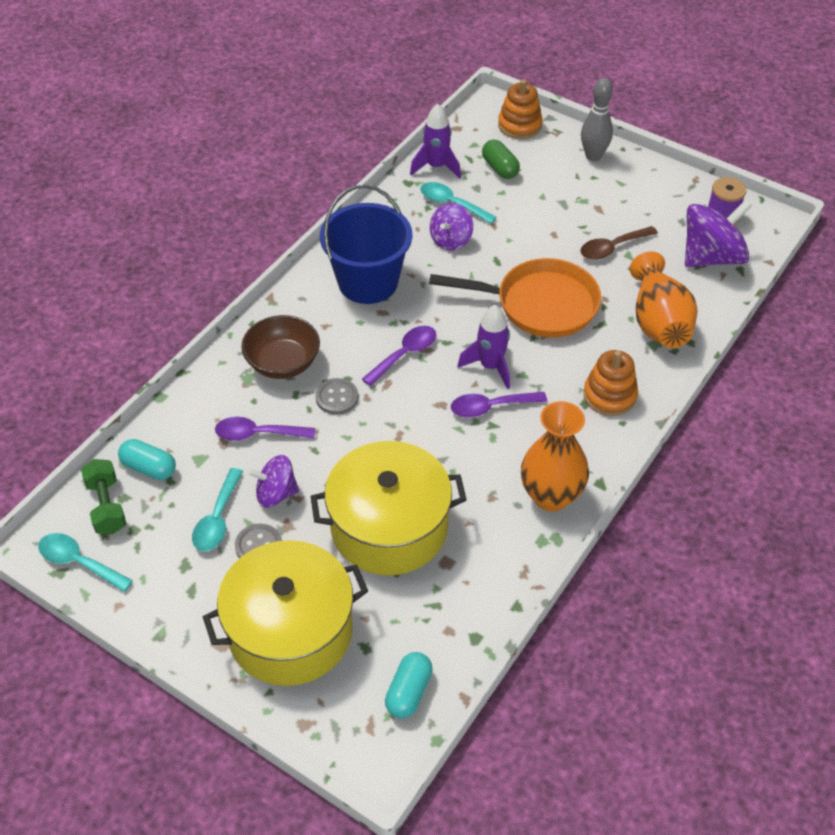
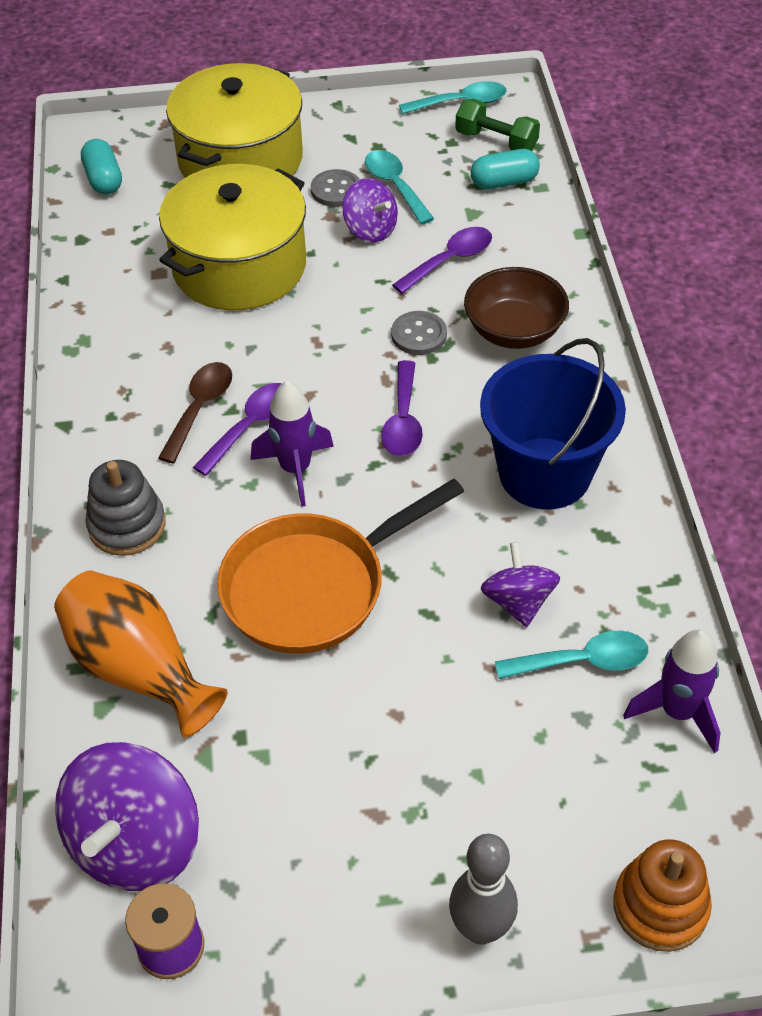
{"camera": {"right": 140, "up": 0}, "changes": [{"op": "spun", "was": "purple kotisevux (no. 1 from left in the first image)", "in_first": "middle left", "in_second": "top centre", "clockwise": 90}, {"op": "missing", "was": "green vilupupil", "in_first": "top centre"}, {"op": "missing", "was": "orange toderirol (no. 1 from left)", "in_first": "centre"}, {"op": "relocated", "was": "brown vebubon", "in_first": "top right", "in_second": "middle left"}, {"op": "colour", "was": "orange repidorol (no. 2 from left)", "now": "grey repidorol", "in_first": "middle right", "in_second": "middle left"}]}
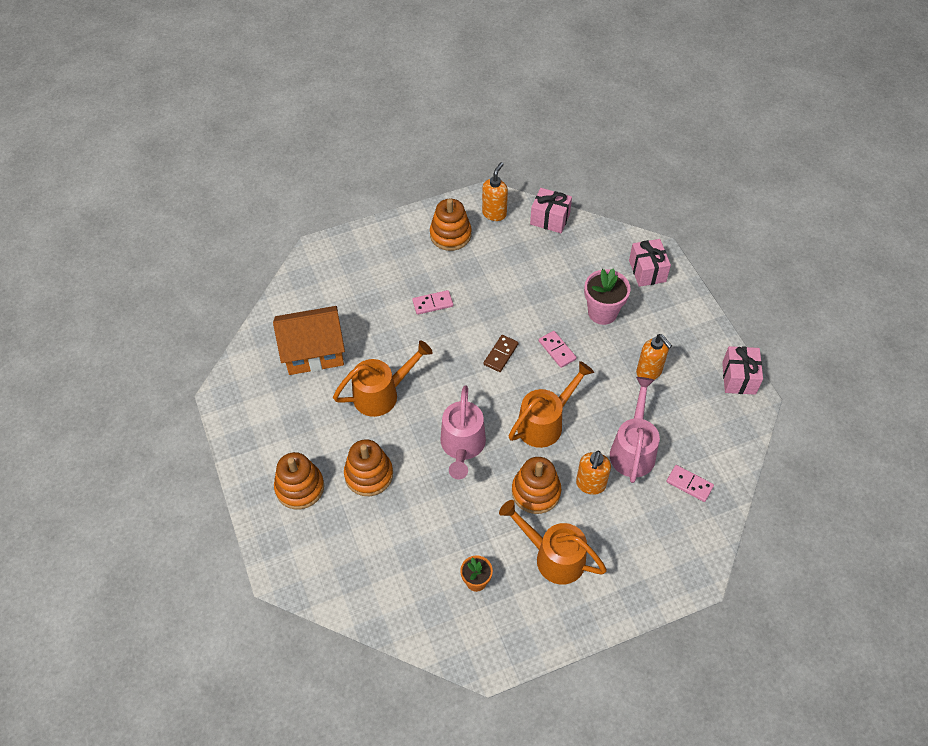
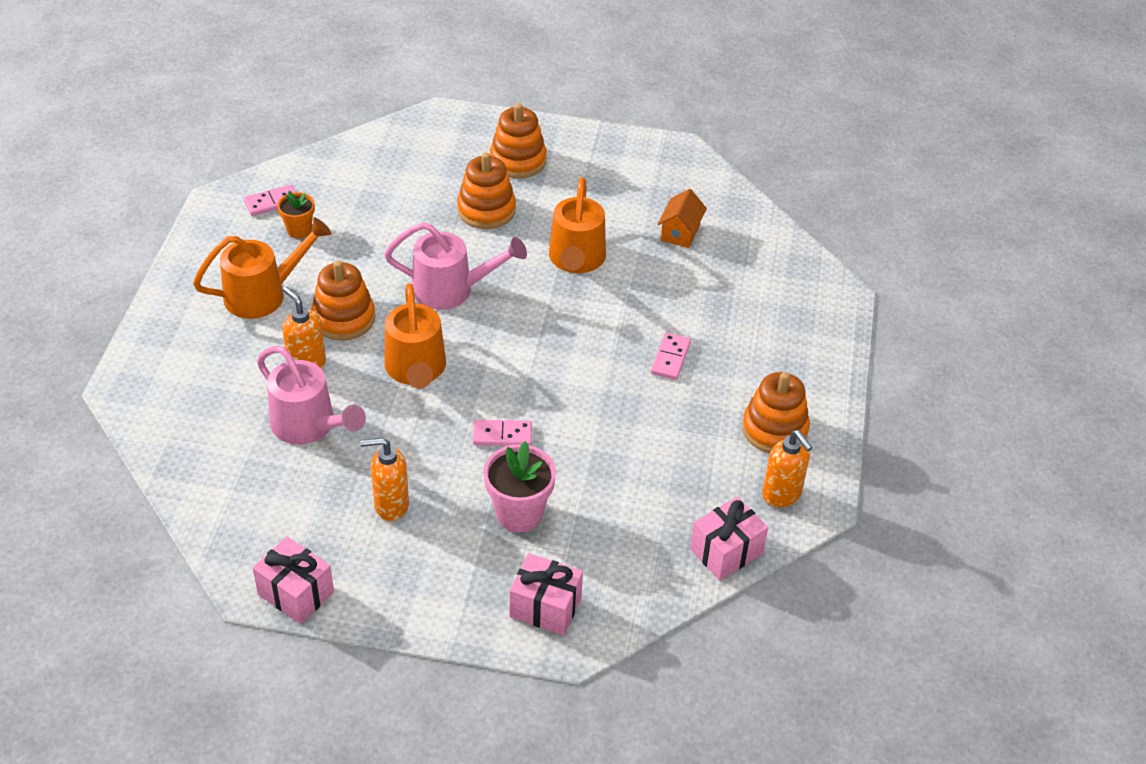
{"camera": {"right": 120, "up": -10}, "changes": [{"op": "size", "was": "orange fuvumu", "in_first": "middle left", "in_second": "top centre", "ratio": 0.52}, {"op": "spun", "was": "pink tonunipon (no. 1 from left in the first image)", "in_first": "centre", "in_second": "centre", "clockwise": 150}, {"op": "missing", "was": "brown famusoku", "in_first": "centre"}, {"op": "relocated", "was": "pink famusoku (no. 3 from left in the first image)", "now": "pink famusoku (no. 1 from left)", "in_first": "middle right", "in_second": "top left"}]}
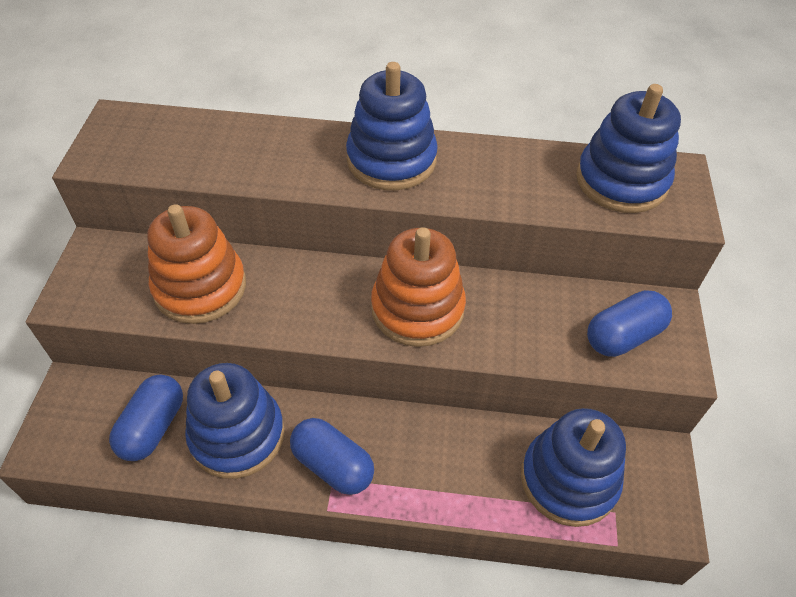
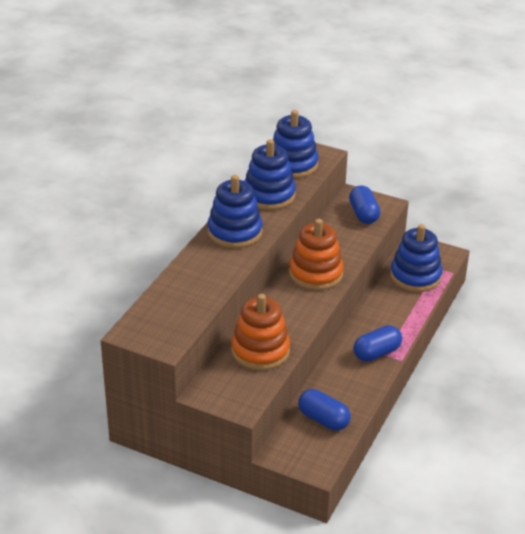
{"camera": {"right": -70, "up": -15}, "changes": [{"op": "relocated", "was": "blue repidorol (no. 1 from left in the first image)", "now": "blue repidorol (no. 2 from left)", "in_first": "bottom left", "in_second": "top centre"}]}
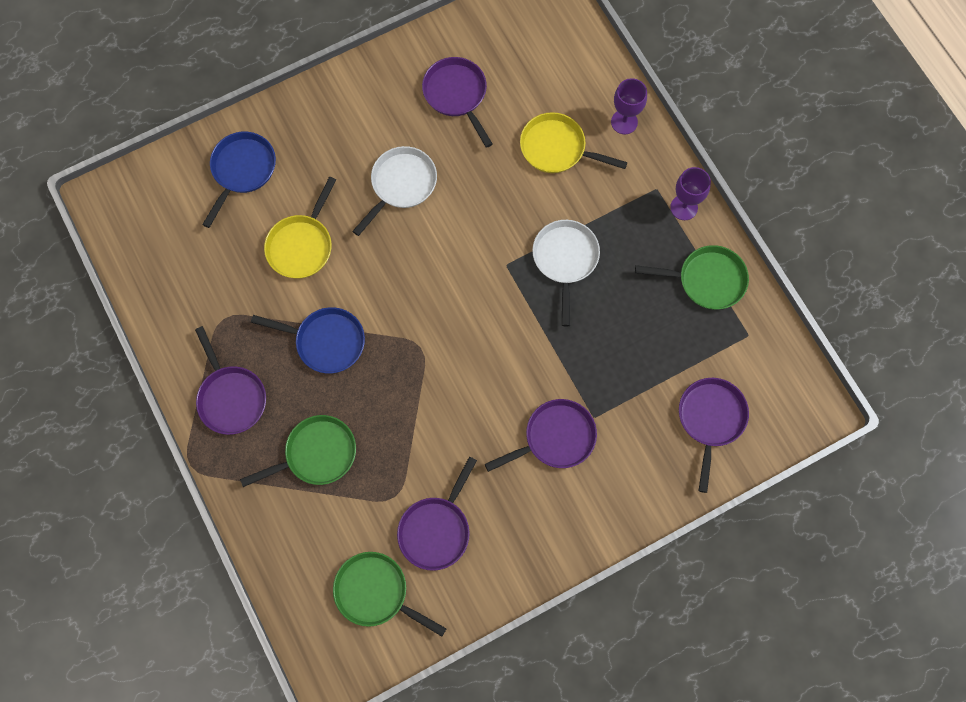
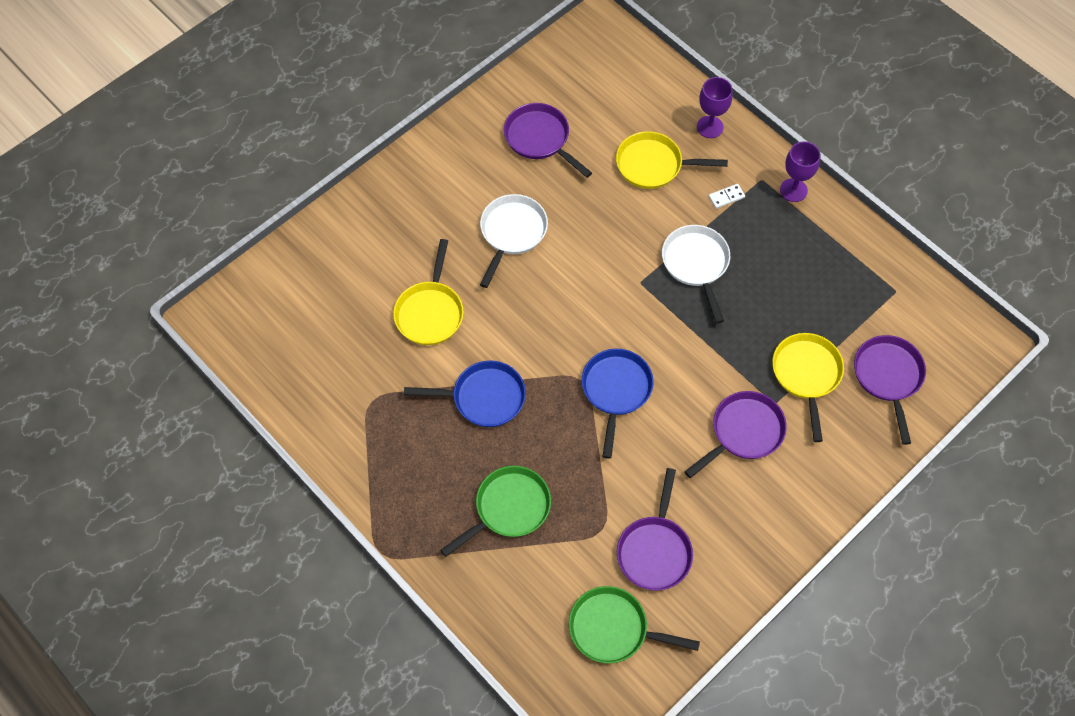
{"camera": {"right": -15, "up": -10}, "changes": [{"op": "missing", "was": "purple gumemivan (no. 1 from left)", "in_first": "middle left"}, {"op": "relocated", "was": "blue gumemivan (no. 1 from left in the first image)", "now": "blue gumemivan (no. 2 from left)", "in_first": "top left", "in_second": "centre"}, {"op": "missing", "was": "green gumemivan (no. 3 from left)", "in_first": "middle right"}, {"op": "appeared", "now": "white famusoku", "in_second": "top right"}, {"op": "appeared", "now": "yellow gumemivan (no. 3 from left)", "in_second": "middle right"}]}
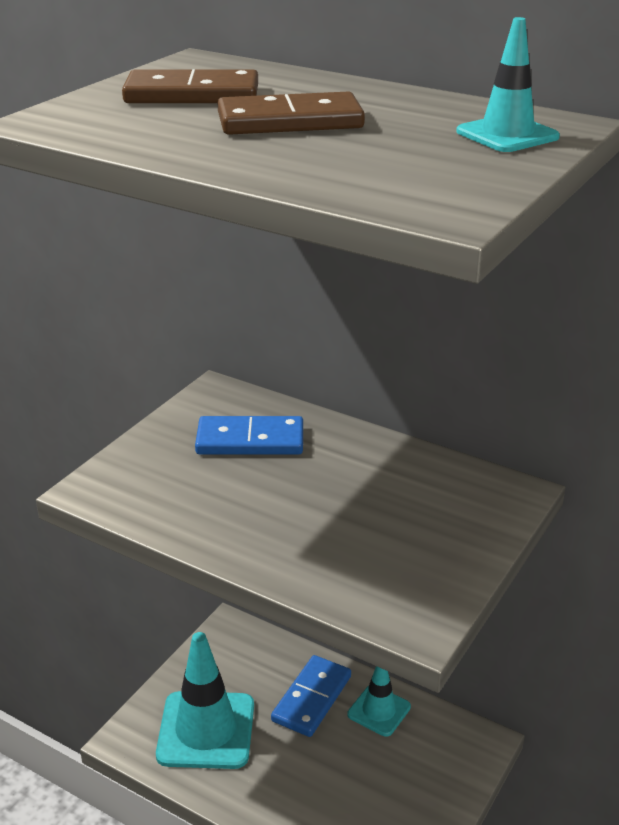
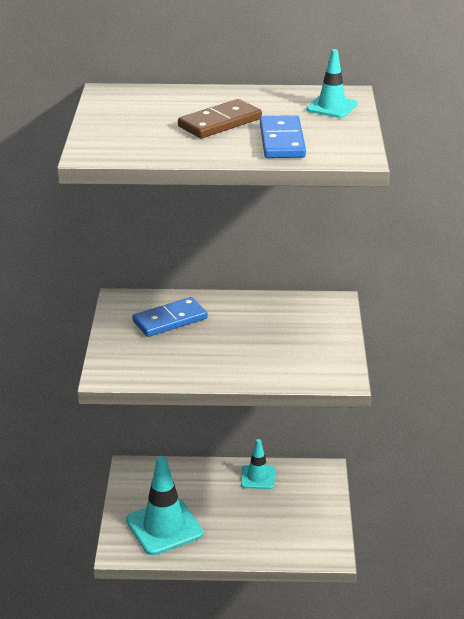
{"camera": {"right": -30, "up": 0}, "changes": [{"op": "missing", "was": "brown famusoku (no. 1 from left)", "in_first": "top left"}, {"op": "relocated", "was": "blue famusoku (no. 2 from left)", "in_first": "bottom centre", "in_second": "top centre"}]}
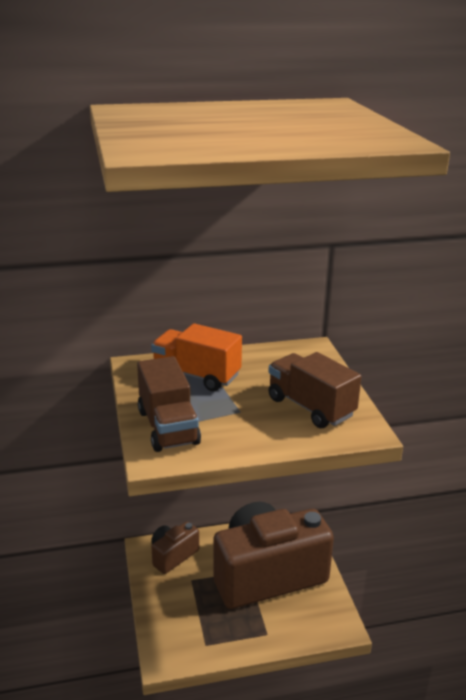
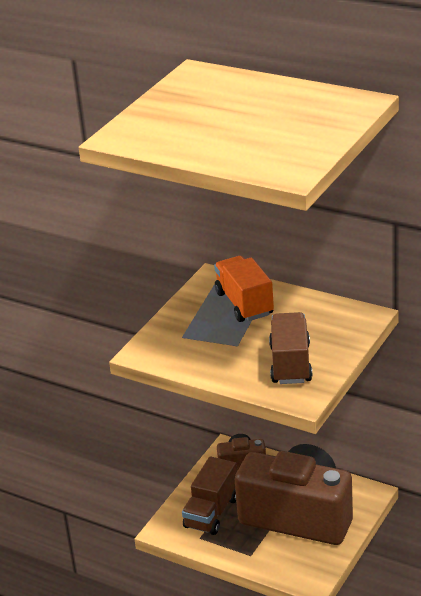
{"camera": {"right": 45, "up": 5}, "changes": [{"op": "relocated", "was": "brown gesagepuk (no. 1 from left)", "in_first": "centre", "in_second": "bottom centre"}]}
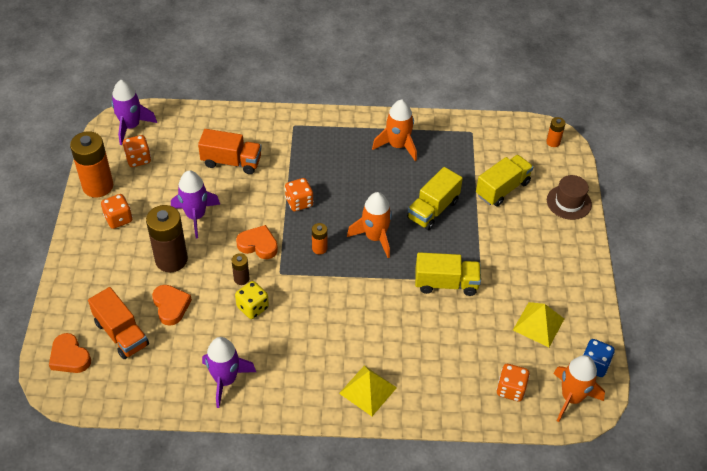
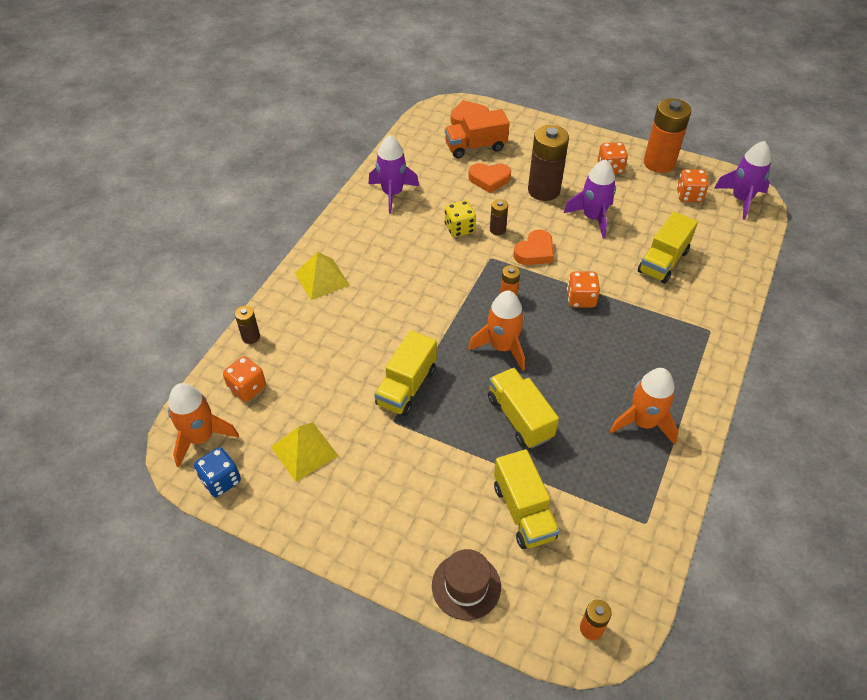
{"camera": {"right": 115, "up": 0}, "changes": [{"op": "colour", "was": "orange gesagepuk (no. 2 from left)", "now": "yellow gesagepuk (no. 4 from left)", "in_first": "top left", "in_second": "middle right"}, {"op": "appeared", "now": "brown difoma (no. 1 from left)", "in_second": "middle left"}]}
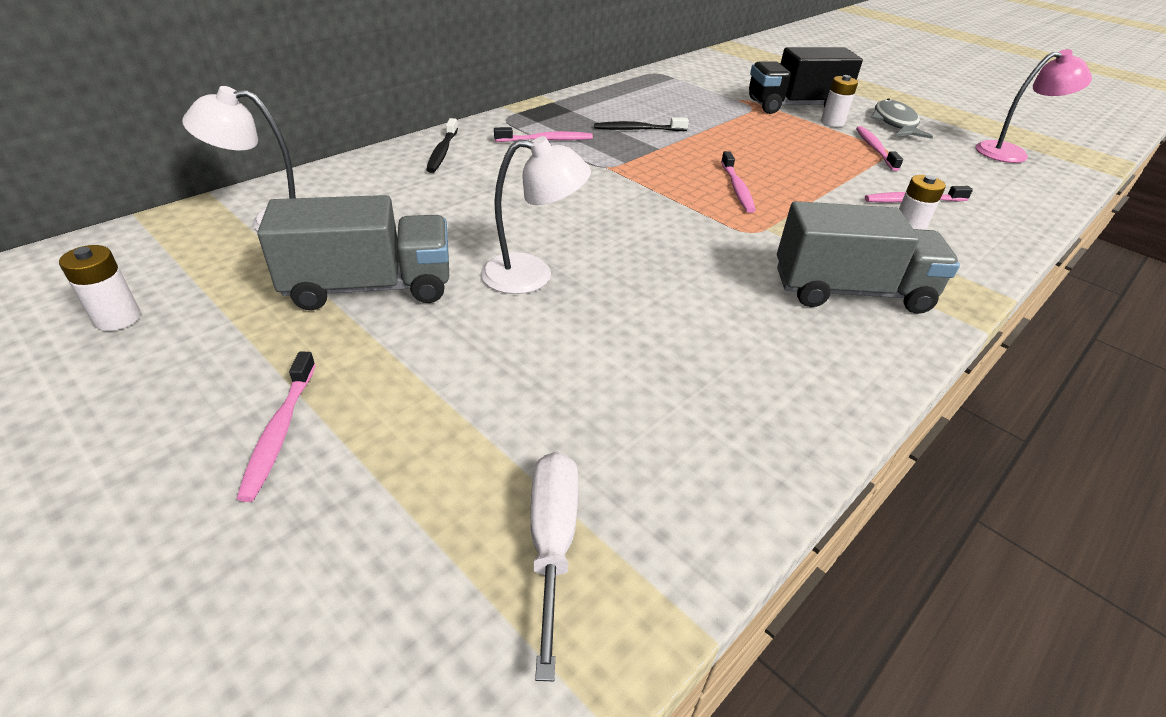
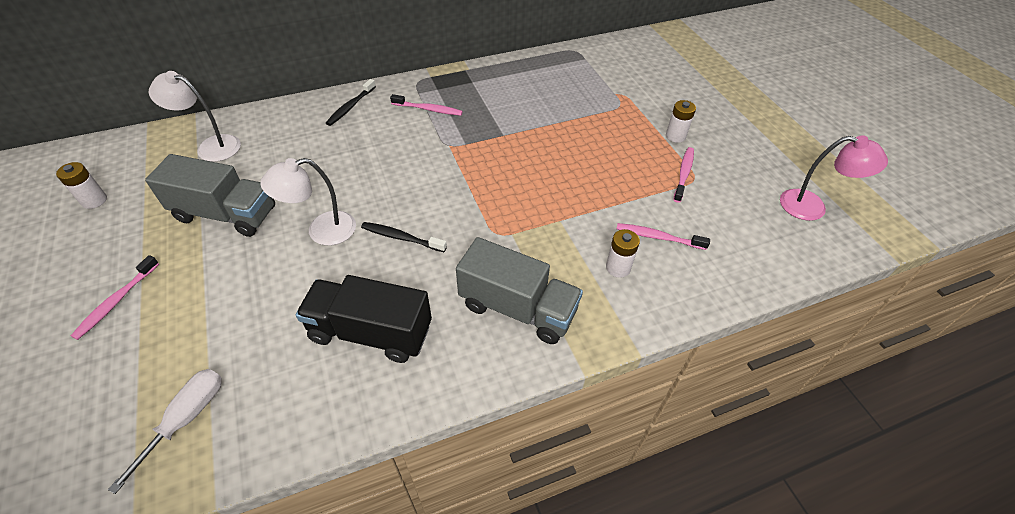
{"camera": {"right": 25, "up": 10}, "changes": [{"op": "spun", "was": "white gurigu (no. 2 from left)", "in_first": "top centre", "in_second": "middle left", "clockwise": 135}, {"op": "relocated", "was": "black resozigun (no. 2 from left)", "in_first": "top centre", "in_second": "centre"}, {"op": "missing", "was": "pink resozigun (no. 3 from left)", "in_first": "top centre"}, {"op": "relocated", "was": "black gesagepuk", "in_first": "top right", "in_second": "centre"}, {"op": "missing", "was": "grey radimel", "in_first": "top right"}]}
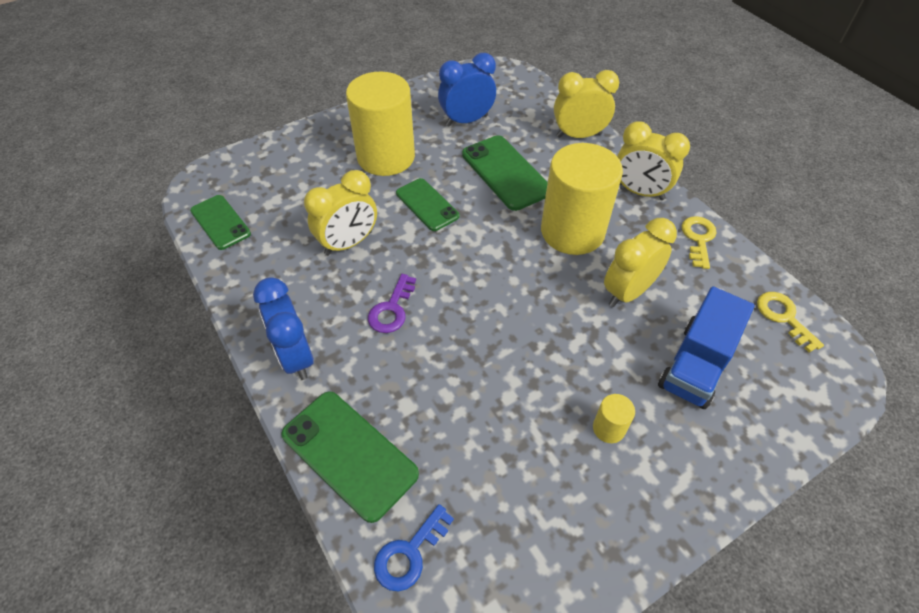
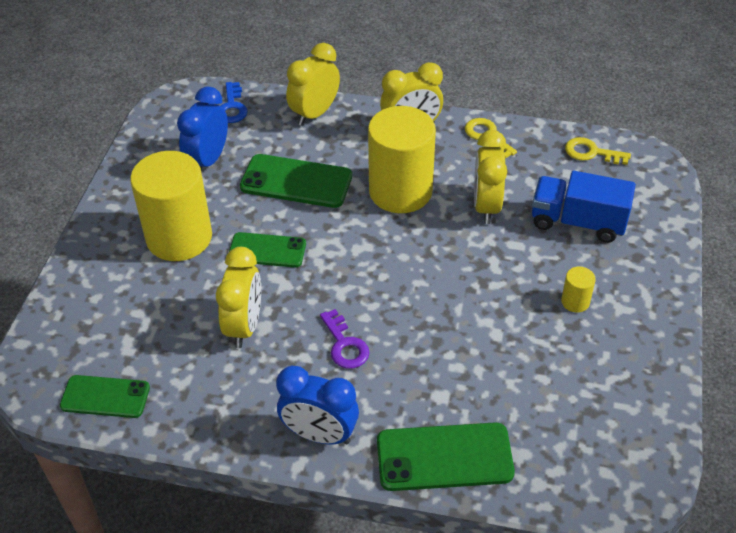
{"camera": {"right": -45, "up": -5}, "changes": [{"op": "relocated", "was": "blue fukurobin", "in_first": "bottom centre", "in_second": "top left"}, {"op": "spun", "was": "blue gesagepuk", "in_first": "middle right", "in_second": "middle right", "clockwise": 120}]}
